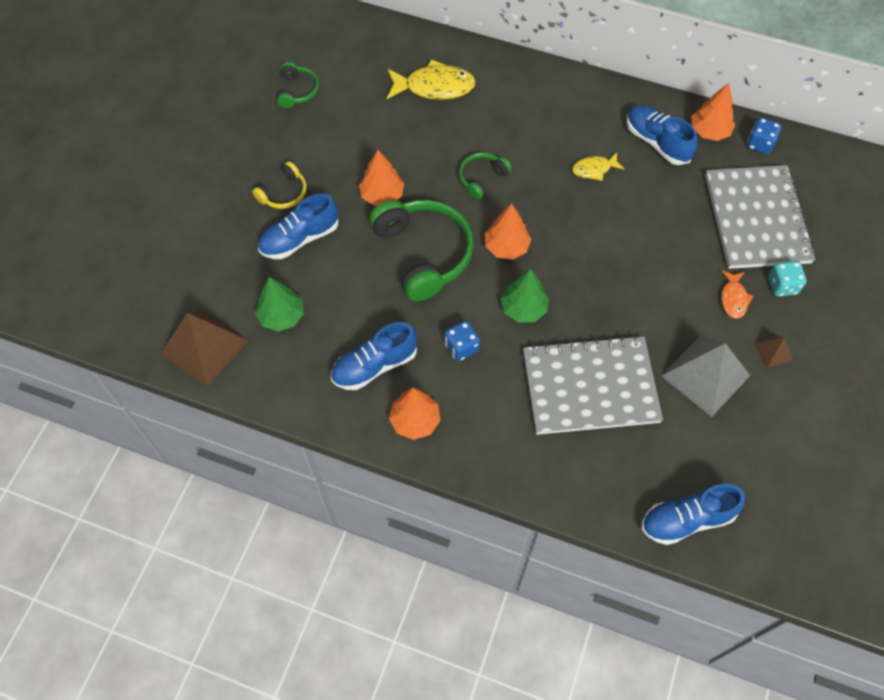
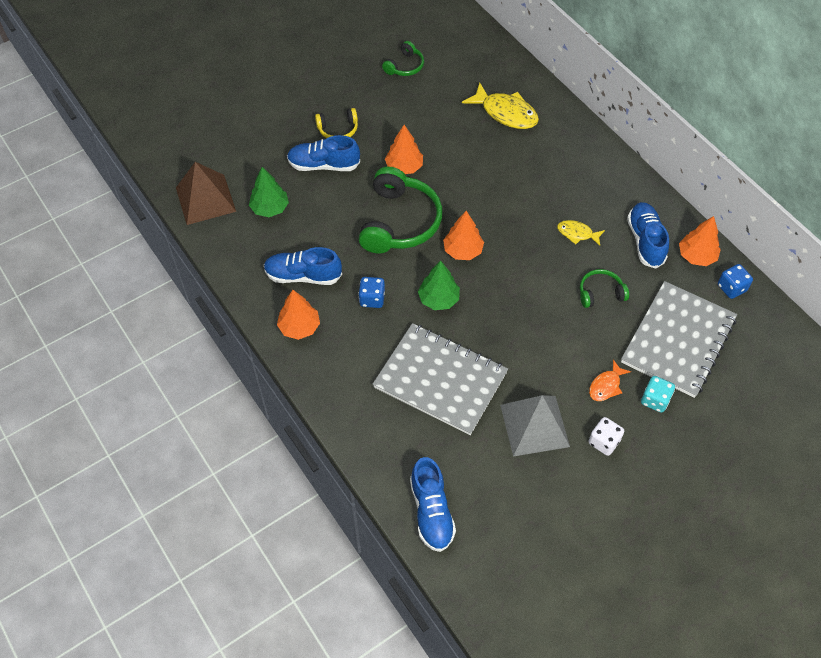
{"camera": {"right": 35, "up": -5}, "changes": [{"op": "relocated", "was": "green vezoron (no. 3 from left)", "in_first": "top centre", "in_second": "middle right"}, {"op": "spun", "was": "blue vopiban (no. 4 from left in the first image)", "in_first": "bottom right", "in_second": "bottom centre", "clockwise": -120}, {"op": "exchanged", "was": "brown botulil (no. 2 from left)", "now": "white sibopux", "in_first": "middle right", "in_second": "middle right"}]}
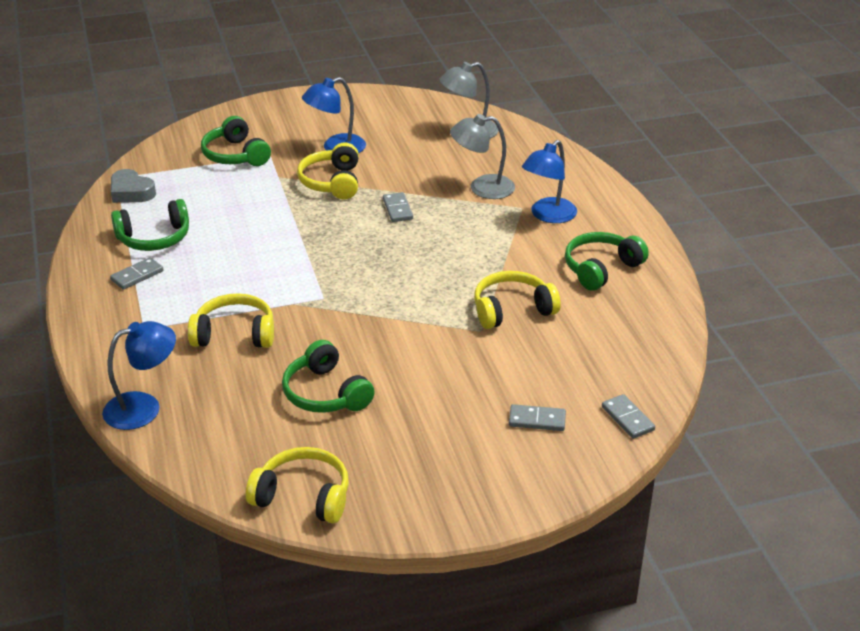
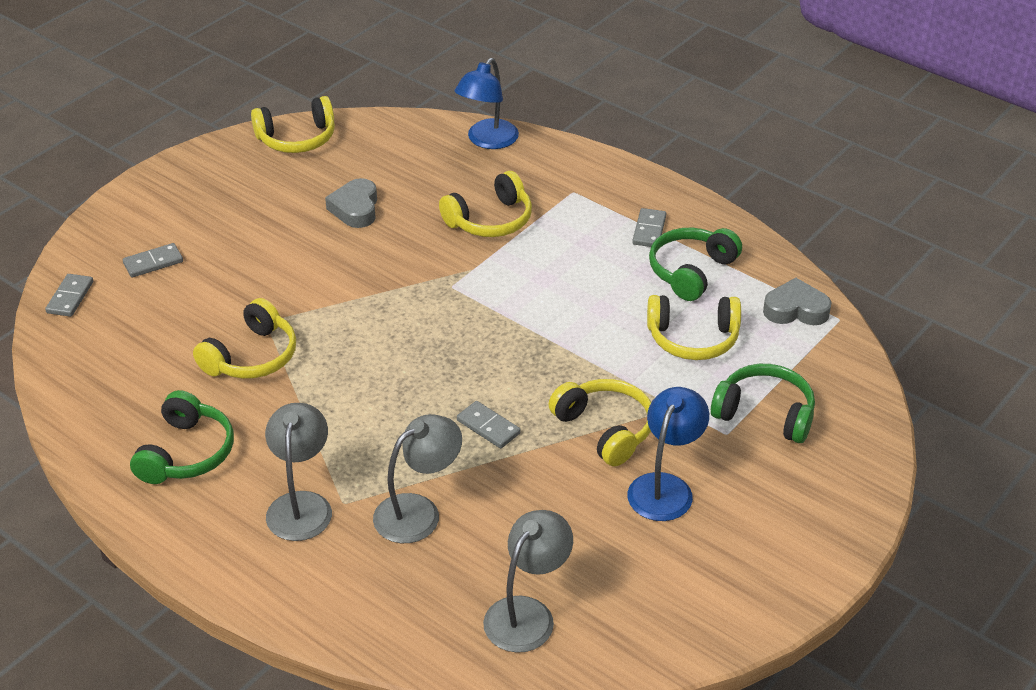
{"camera": {"right": 145, "up": 5}, "changes": [{"op": "exchanged", "was": "green vezoron (no. 3 from left)", "now": "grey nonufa (no. 1 from left)", "in_first": "centre", "in_second": "top centre"}, {"op": "colour", "was": "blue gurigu (no. 3 from left)", "now": "grey gurigu (no. 1 from left)", "in_first": "top centre", "in_second": "bottom left"}, {"op": "spun", "was": "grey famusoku (no. 4 from left in the first image)", "in_first": "middle right", "in_second": "middle left", "clockwise": 75}, {"op": "appeared", "now": "yellow vezoron (no. 5 from left)", "in_second": "middle right"}]}
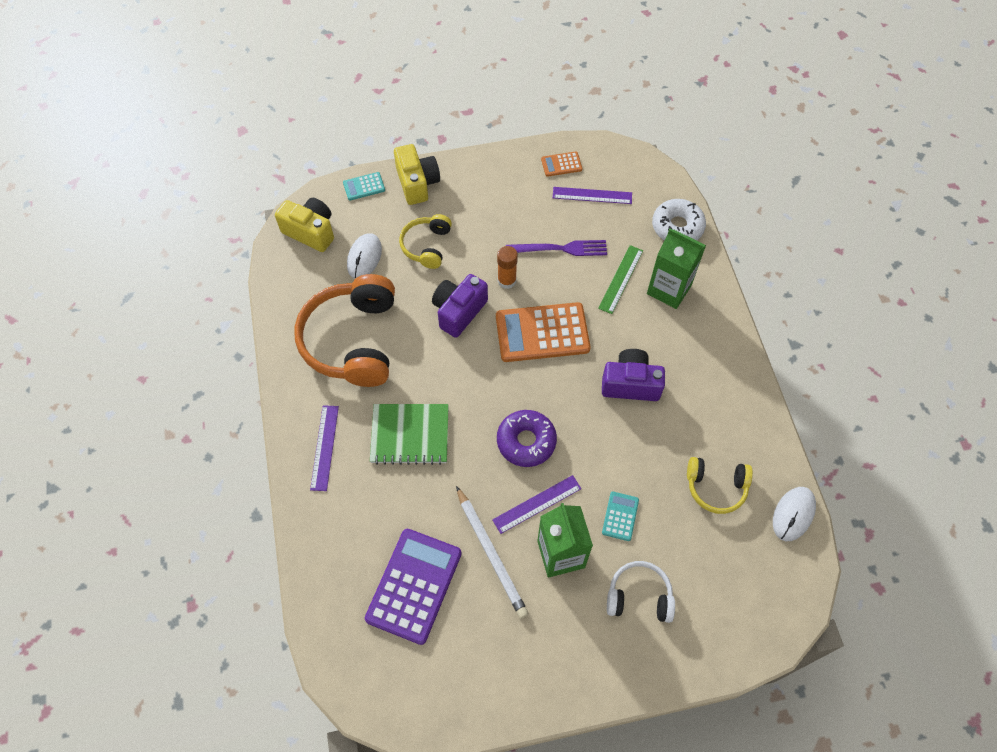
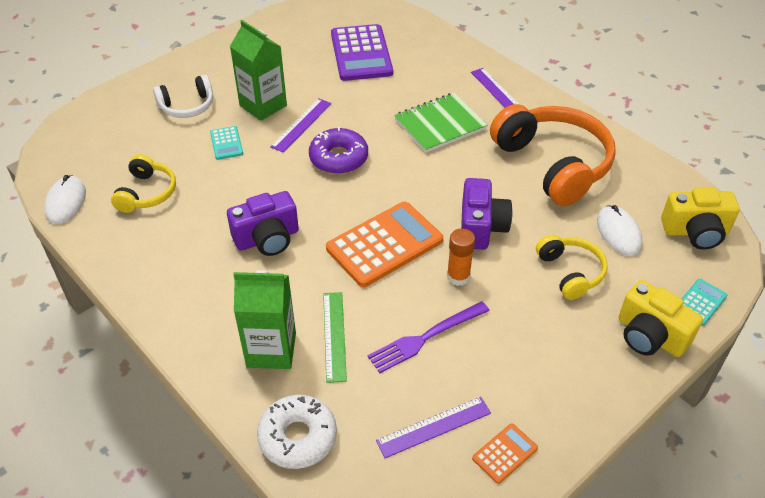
{"camera": {"right": 150, "up": -15}, "changes": [{"op": "missing", "was": "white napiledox", "in_first": "bottom centre"}, {"op": "spun", "was": "yellow vezoron (no. 2 from left in the first image)", "in_first": "middle right", "in_second": "middle left", "clockwise": 120}]}
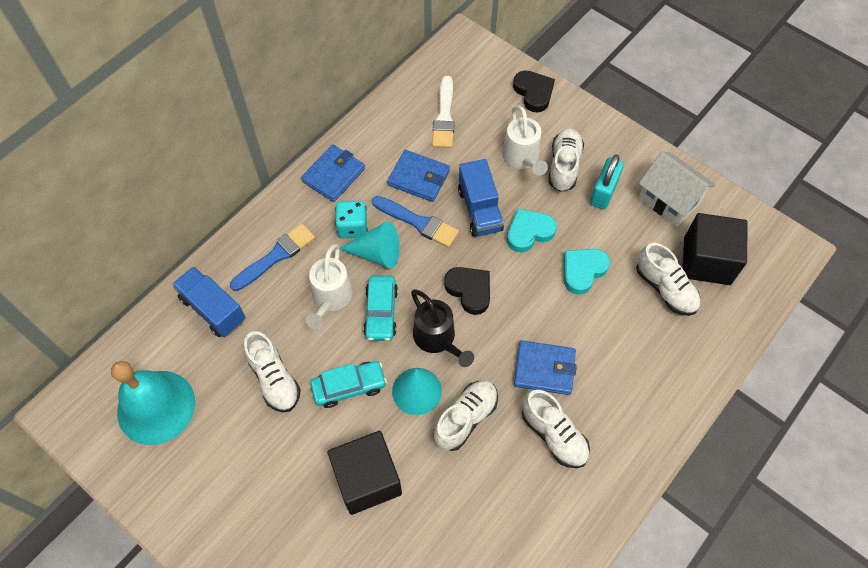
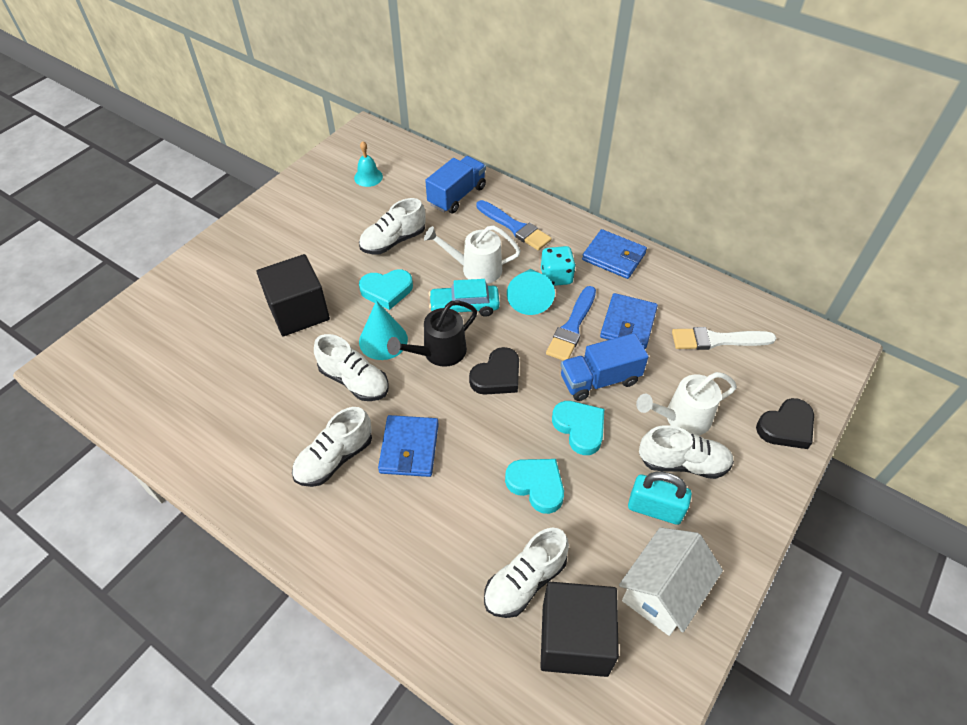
{"camera": {"right": 85, "up": -10}, "changes": [{"op": "size", "was": "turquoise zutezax", "in_first": "bottom left", "in_second": "top centre", "ratio": 0.46}, {"op": "exchanged", "was": "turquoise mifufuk (no. 1 from left)", "now": "turquoise nonufa (no. 1 from left)", "in_first": "bottom centre", "in_second": "centre"}]}
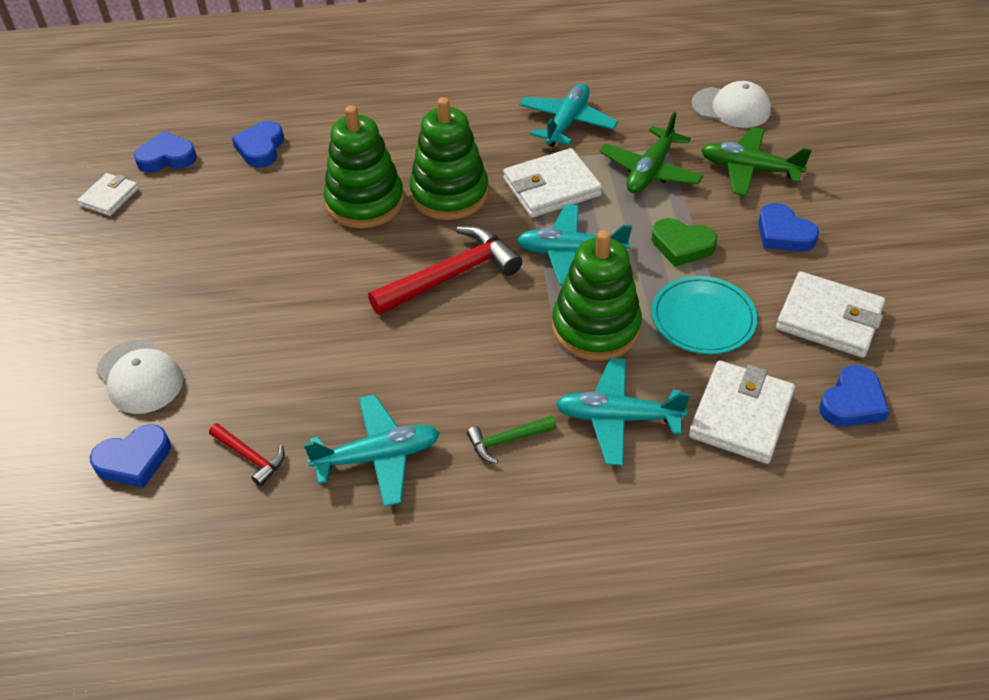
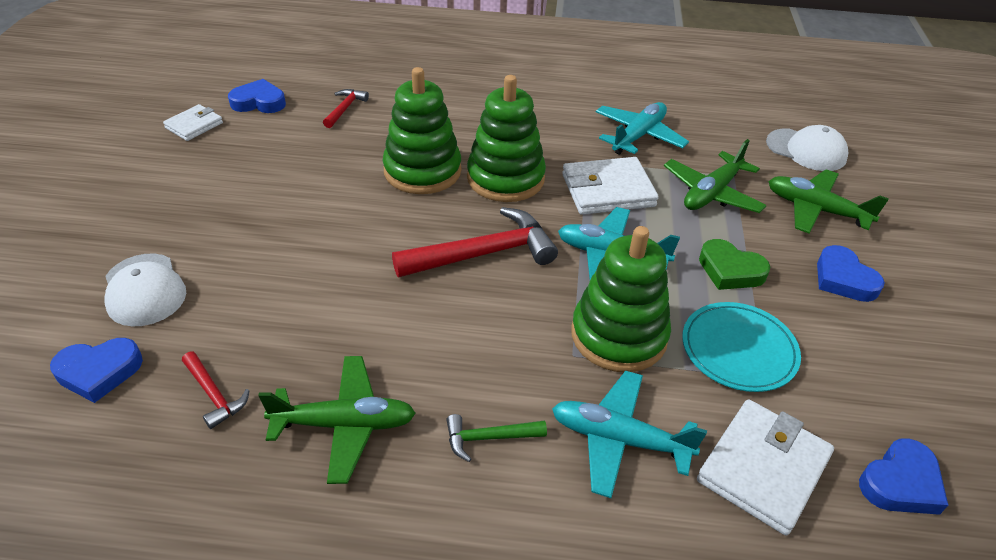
{"camera": {"right": 10, "up": -5}, "changes": [{"op": "exchanged", "was": "blue nonufa (no. 3 from left)", "now": "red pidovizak (no. 2 from left)", "in_first": "top left", "in_second": "top centre"}, {"op": "colour", "was": "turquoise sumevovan (no. 1 from left)", "now": "green sumevovan (no. 1 from left)", "in_first": "centre", "in_second": "bottom centre"}, {"op": "missing", "was": "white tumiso (no. 4 from left)", "in_first": "middle right"}]}
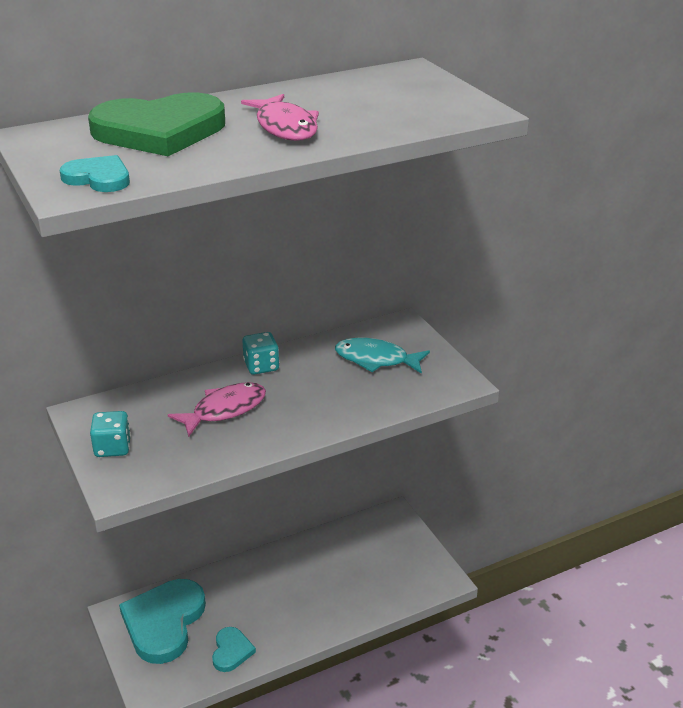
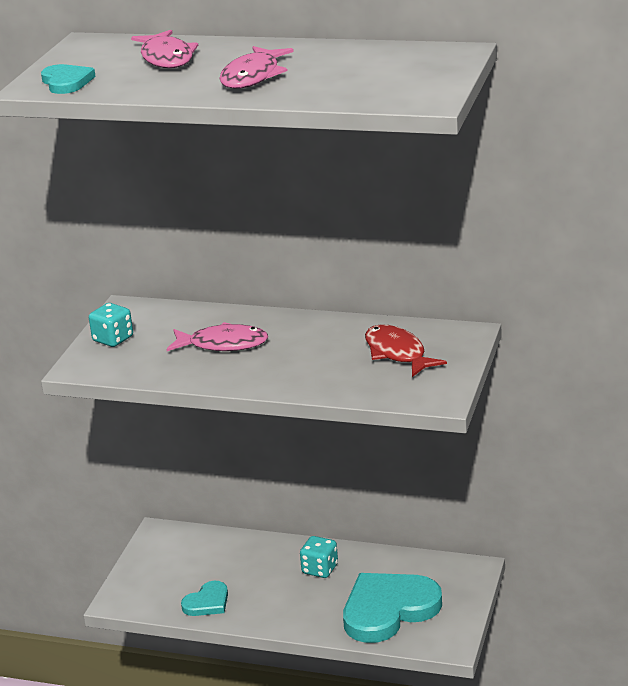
{"camera": {"right": 45, "up": -5}, "changes": [{"op": "exchanged", "was": "green nonufa", "now": "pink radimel (no. 1 from left)", "in_first": "top left", "in_second": "top left"}, {"op": "relocated", "was": "turquoise nonufa (no. 2 from left in the first image)", "now": "turquoise nonufa (no. 3 from left)", "in_first": "bottom left", "in_second": "bottom centre"}, {"op": "relocated", "was": "turquoise sibopux (no. 2 from left)", "in_first": "centre", "in_second": "bottom centre"}, {"op": "colour", "was": "turquoise radimel", "now": "red radimel", "in_first": "centre", "in_second": "centre"}]}
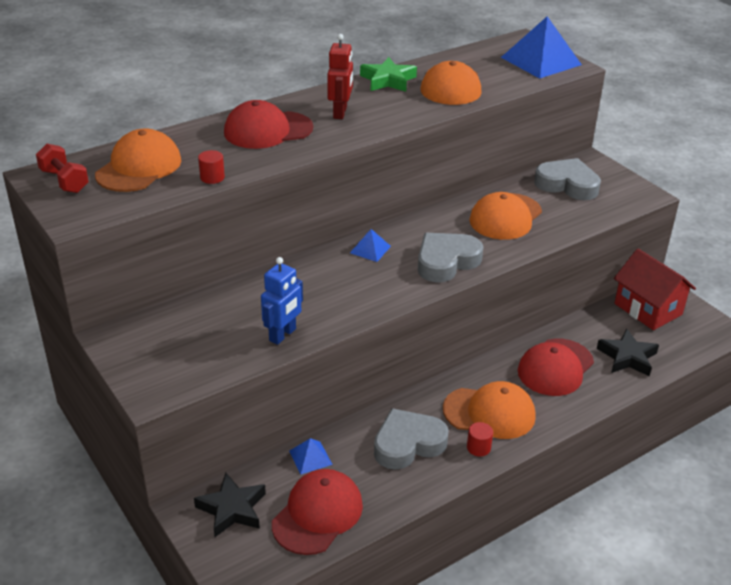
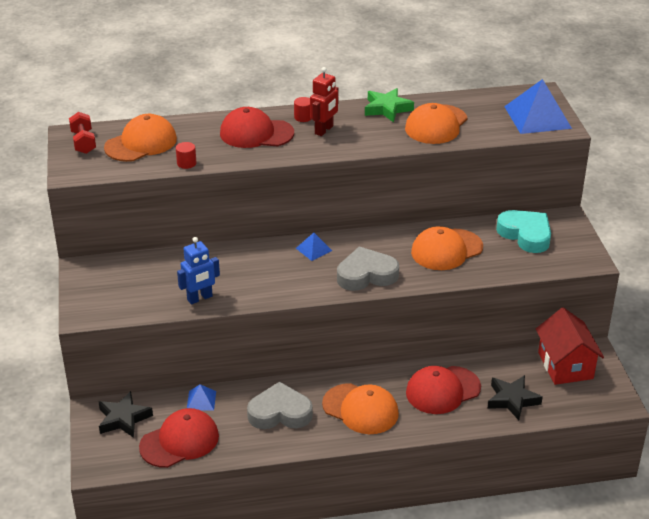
{"camera": {"right": 25, "up": 0}, "changes": [{"op": "relocated", "was": "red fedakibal (no. 2 from left)", "in_first": "bottom centre", "in_second": "top centre"}, {"op": "colour", "was": "grey nonufa (no. 3 from left)", "now": "turquoise nonufa", "in_first": "top right", "in_second": "middle right"}]}
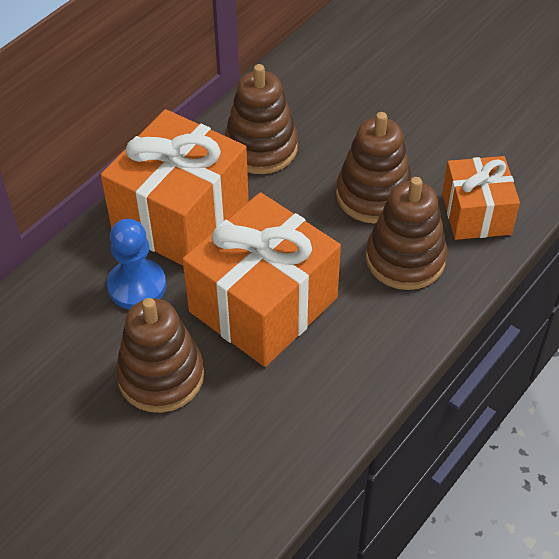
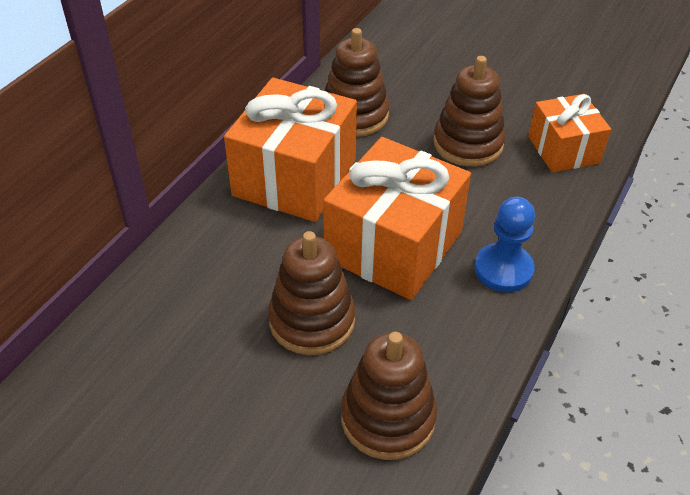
{"camera": {"right": -10, "up": -5}, "changes": [{"op": "relocated", "was": "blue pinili", "in_first": "middle left", "in_second": "middle right"}, {"op": "relocated", "was": "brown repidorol (no. 4 from left in the first image)", "now": "brown repidorol (no. 3 from left)", "in_first": "middle right", "in_second": "bottom centre"}]}
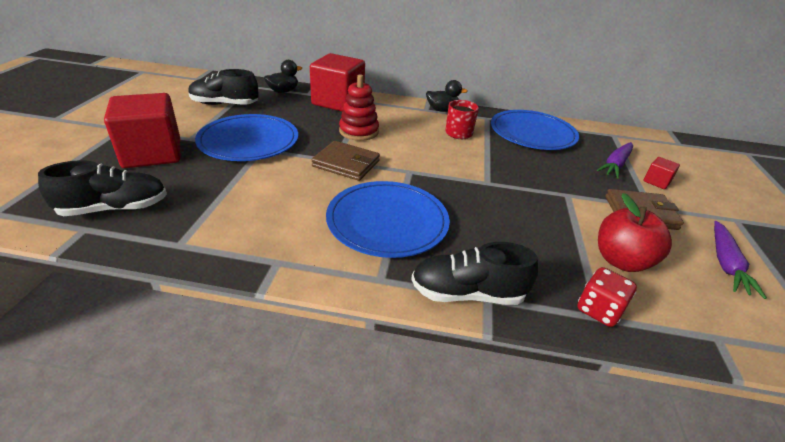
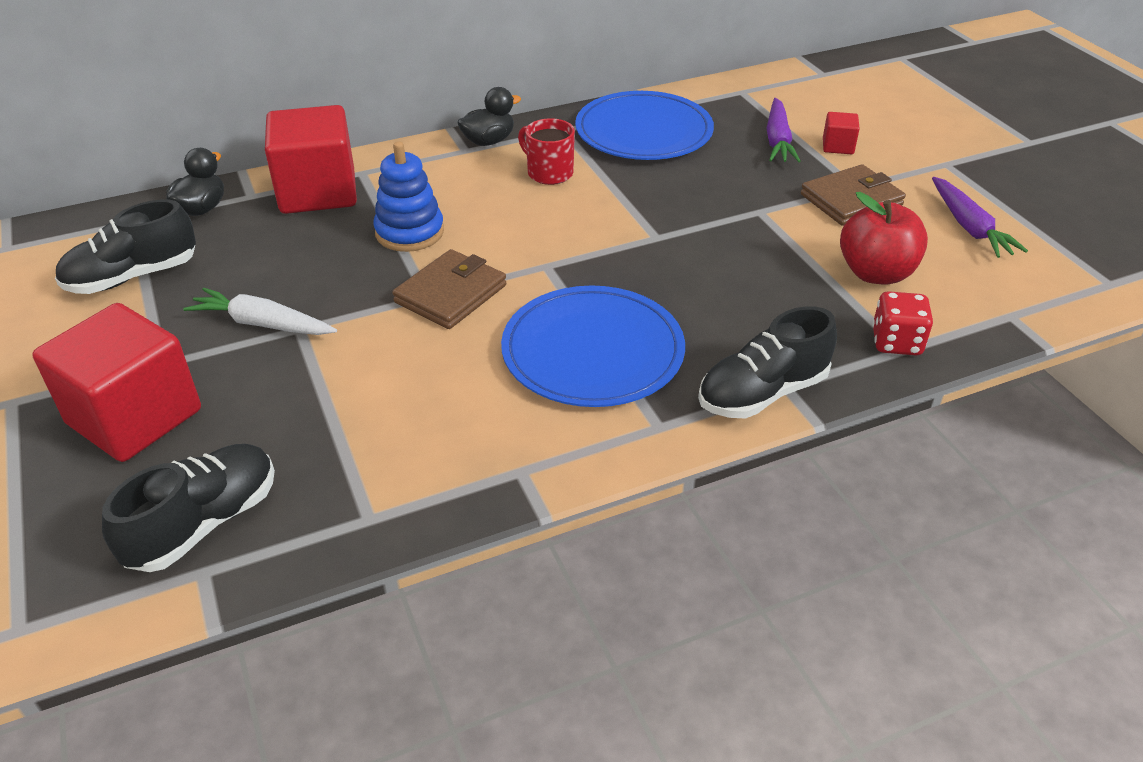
{"camera": {"right": -30, "up": 5}, "changes": [{"op": "exchanged", "was": "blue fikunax (no. 1 from left)", "now": "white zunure", "in_first": "top left", "in_second": "middle left"}, {"op": "spun", "was": "brown tumiso (no. 1 from left)", "in_first": "centre", "in_second": "centre", "clockwise": -45}, {"op": "colour", "was": "red repidorol", "now": "blue repidorol", "in_first": "top centre", "in_second": "top centre"}]}
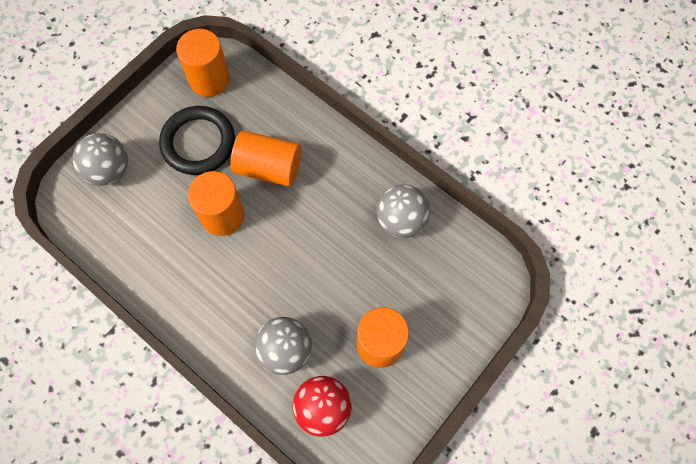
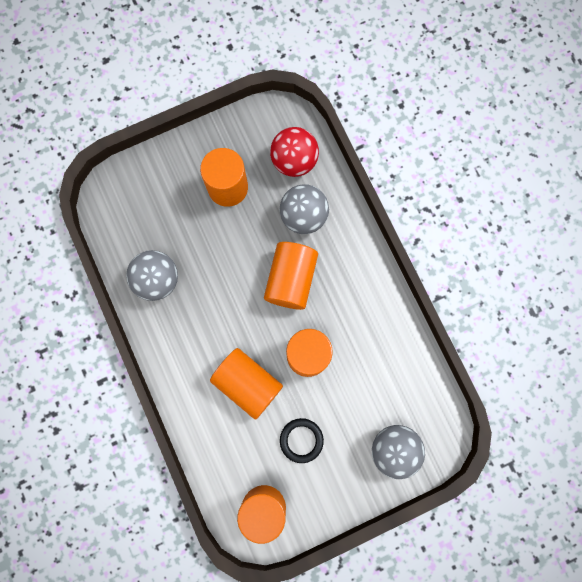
{"camera": {"right": -155, "up": 10}, "changes": [{"op": "size", "was": "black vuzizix", "in_first": "top left", "in_second": "bottom centre", "ratio": 0.57}, {"op": "appeared", "now": "orange fedakibal (no. 4 from left)", "in_second": "centre"}]}
